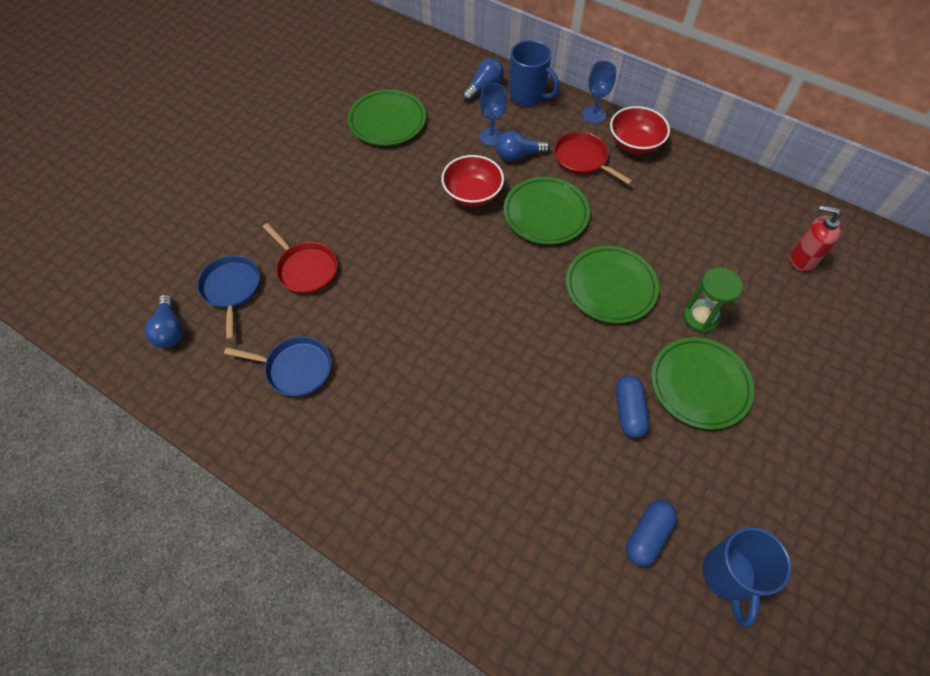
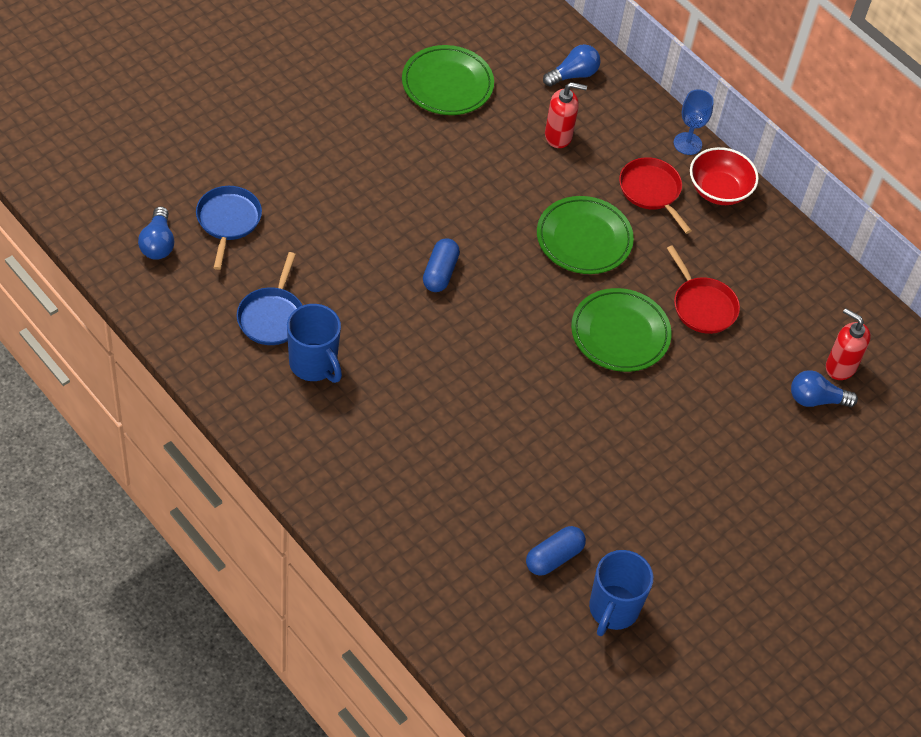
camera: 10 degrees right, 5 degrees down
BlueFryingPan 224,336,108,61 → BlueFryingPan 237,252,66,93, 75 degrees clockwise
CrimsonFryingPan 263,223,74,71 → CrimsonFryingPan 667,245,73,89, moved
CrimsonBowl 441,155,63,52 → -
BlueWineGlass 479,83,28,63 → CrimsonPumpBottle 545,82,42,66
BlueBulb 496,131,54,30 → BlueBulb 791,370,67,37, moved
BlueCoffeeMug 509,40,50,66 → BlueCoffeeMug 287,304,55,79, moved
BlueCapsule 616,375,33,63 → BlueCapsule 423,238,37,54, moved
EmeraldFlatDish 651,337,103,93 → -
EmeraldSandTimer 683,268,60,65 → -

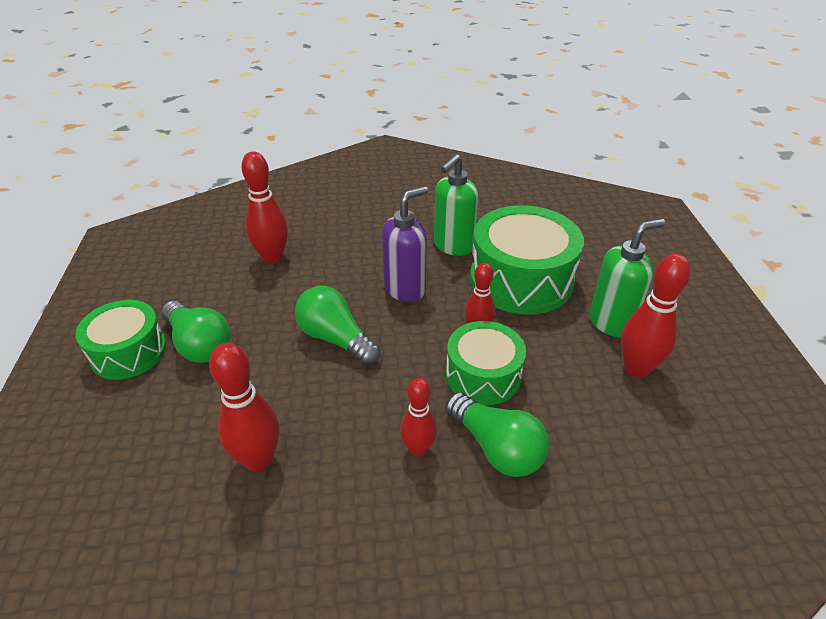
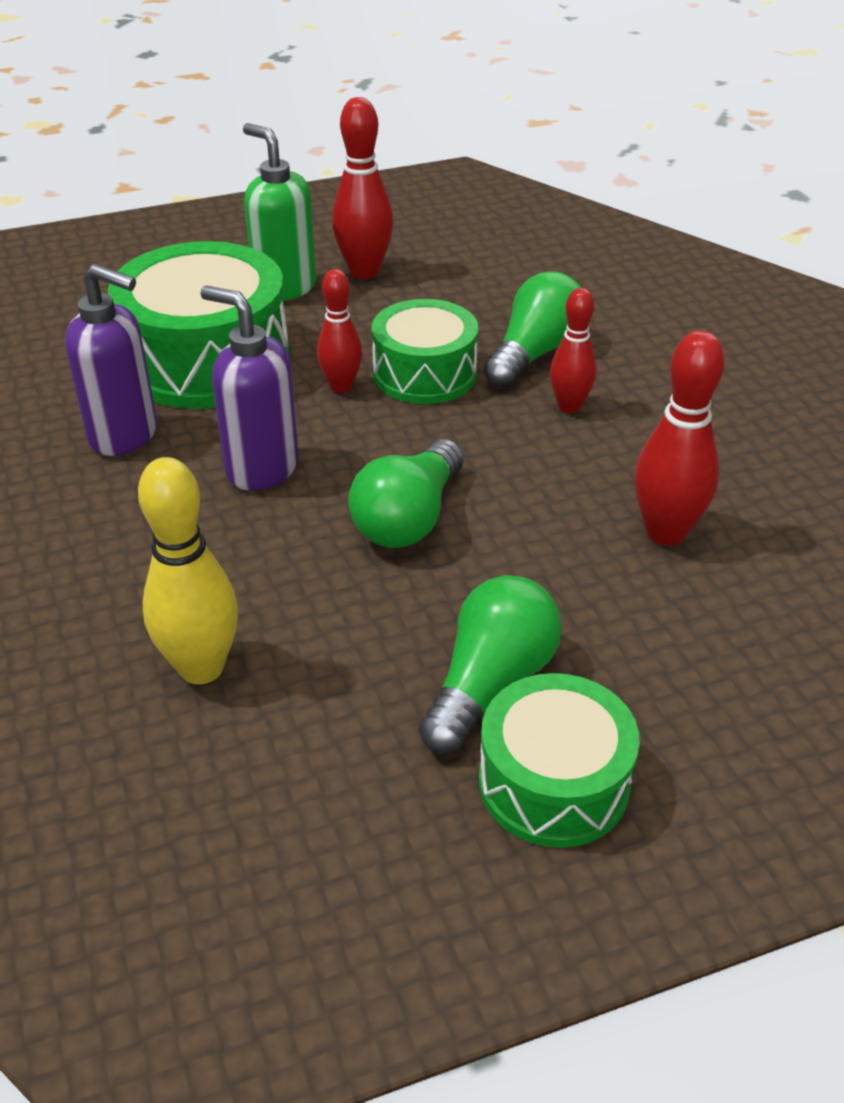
camera: 105 degrees left, 0 degrees up
CrimsonSkittle 242,151,46,113 → BrightYellowSkittle 138,457,100,227
EmeraldPumpBottle 434,154,45,102 → PurplePumpBottle 65,264,92,192

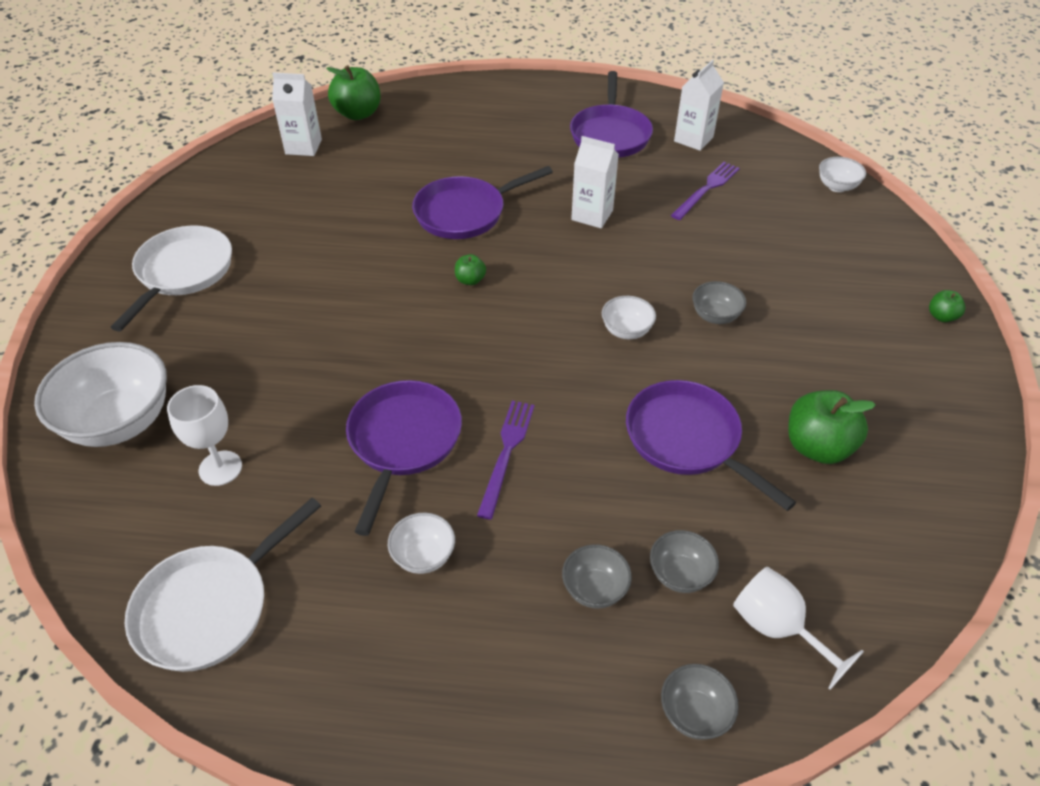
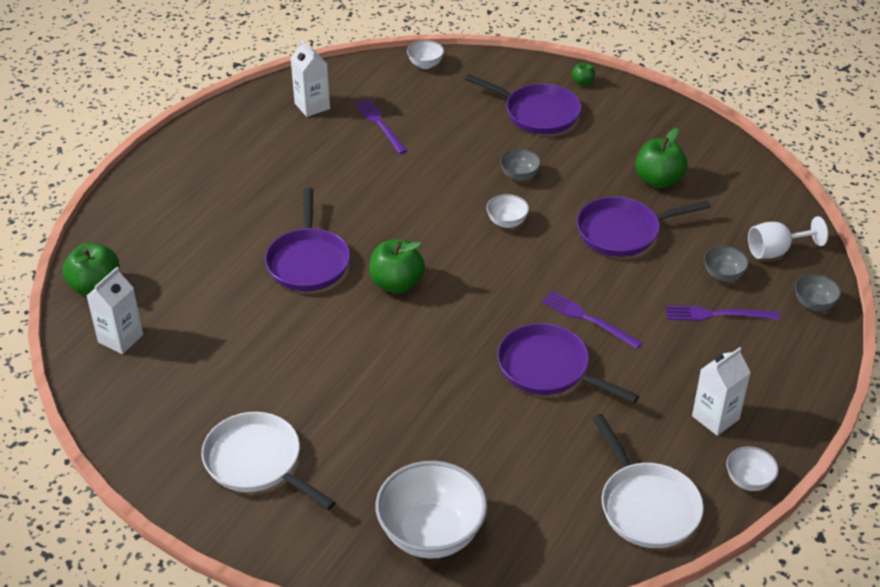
camera: 65 degrees left, 5 degrees down
SnowWhiteWineGlass 167,385,75,101 → -
SnowWhiteBowl 388,513,67,61 → SnowWhiteBowl 726,446,53,45, moved
EmeraldApple 455,254,31,31 → EmeraldApple 369,239,56,54, x1.99
GrayBowl 562,544,70,65 → PurpleFork 666,306,114,15
PurpleFryingPan 570,71,83,87 → PurpleFryingPan 465,74,117,60, moved
SnowWhiteCarton 571,136,48,92 → SnowWhiteCarton 692,347,59,89, moved

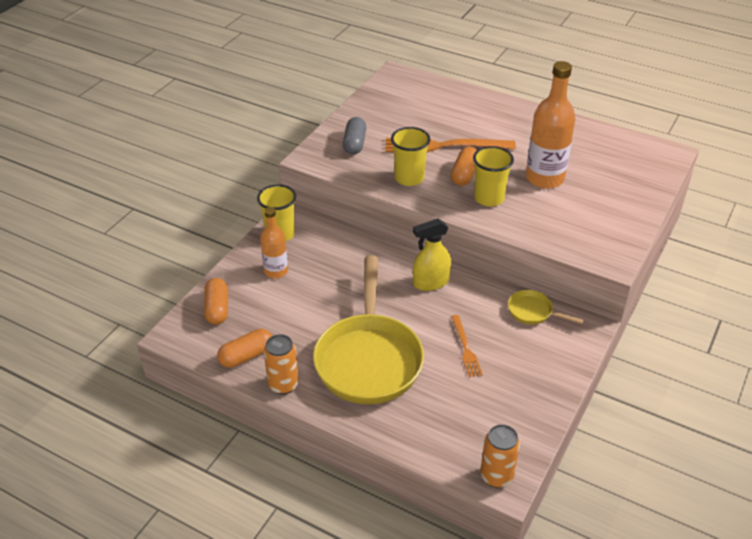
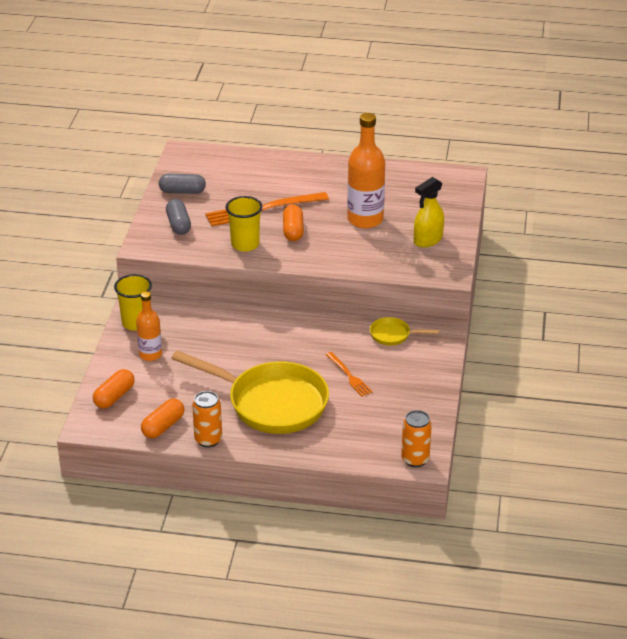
camera: 20 degrees left, 5 degrees down
OrangeColouredCapsule 204,278,24,47 → OrangeColouredCapsule 93,369,42,39, 60 degrees clockwise
BrightYellowFryingPan 313,255,111,149 → BrightYellowFryingPan 171,351,158,83, 45 degrees counterclockwise
BrightYellowSprayBottle 413,218,38,73 → BrightYellowSprayBottle 414,177,30,70, moved
BrightYellowTumbler 473,146,41,61 → -
- → GrayCapsule 159,174,47,20

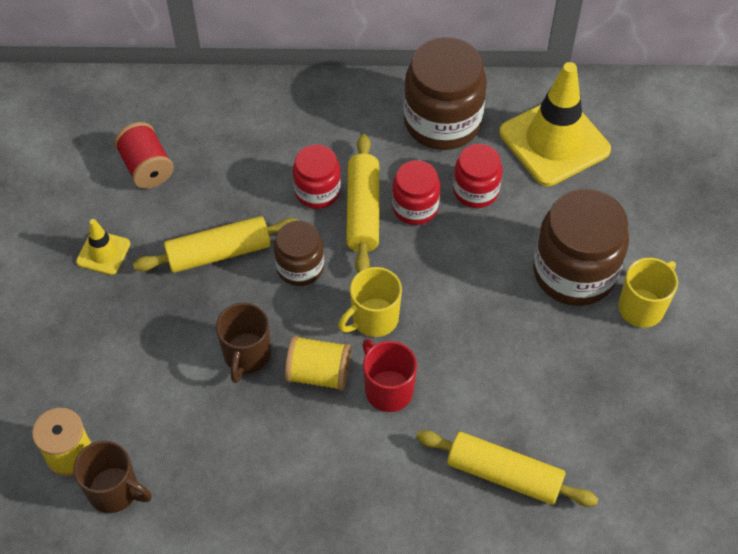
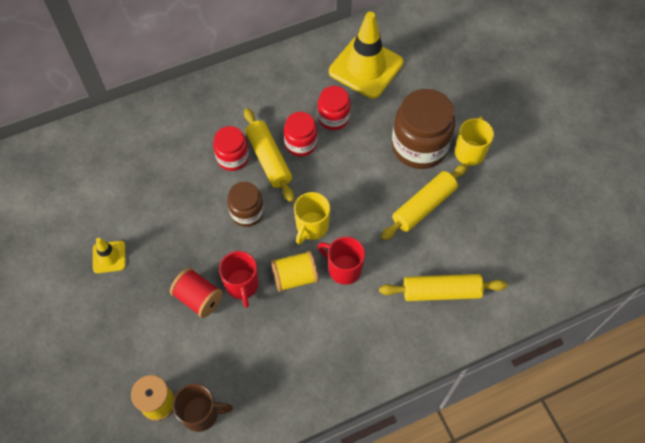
camera: 25 degrees left, 5 degrees up
CrimsonBobbin 114,122,60,67 → CrimsonBobbin 170,268,53,50, moved
BrightYellowDoughRoller 133,216,166,57 → BrightYellowDoughRoller 381,164,87,76, moved
RussetCoffeeMug 216,303,55,80 → CrimsonCoffeeMug 219,251,40,57
RussetPreserveJar 403,37,84,113 → -

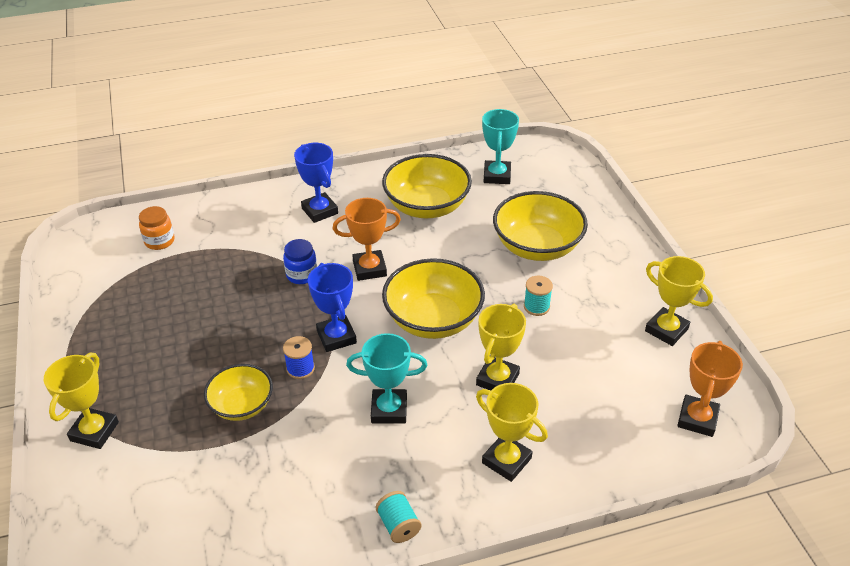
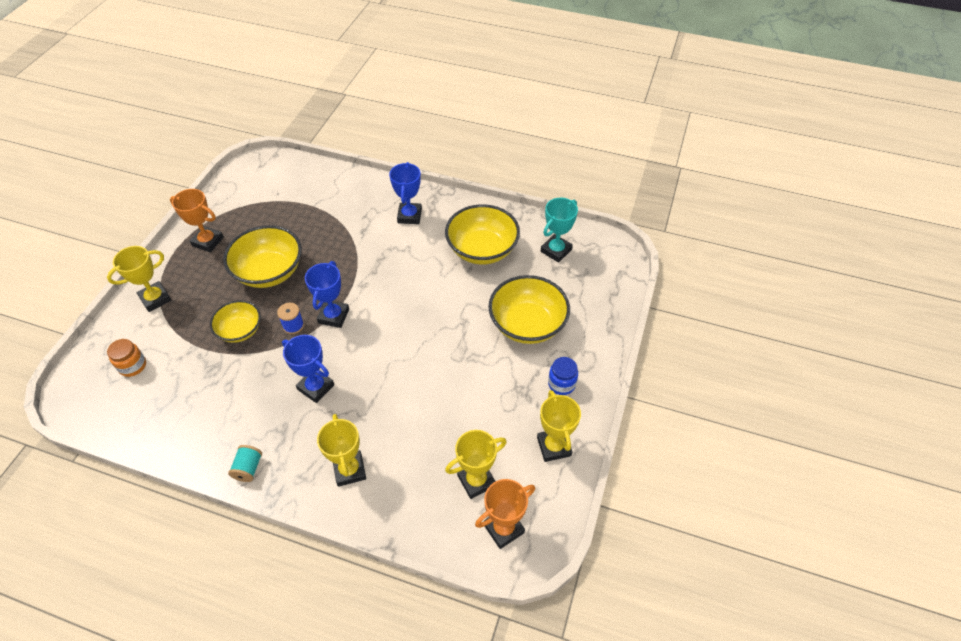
camera: 35 degrees right, 10 degrees up
OrangeColouredPreserveJar 139,206,36,44 → OrangeColouredPreserveJar 107,339,39,38, moved
BluePreserveJar 283,239,34,45 → BluePreserveJar 548,357,30,38, moved
OrangeColouredAwardCup 333,198,68,83 → OrangeColouredAwardCup 170,189,54,63, moved
AquaAwardCup 346,333,81,91 → BlueAwardCup 282,335,52,68
BrightYellowBowl 382,258,103,81 → BrightYellowBowl 223,225,79,63, moved
BrightYellowAwardCup 476,304,50,86 → BrightYellowAwardCup 445,430,62,69, moved
AquaBobbin 524,275,29,41 → -

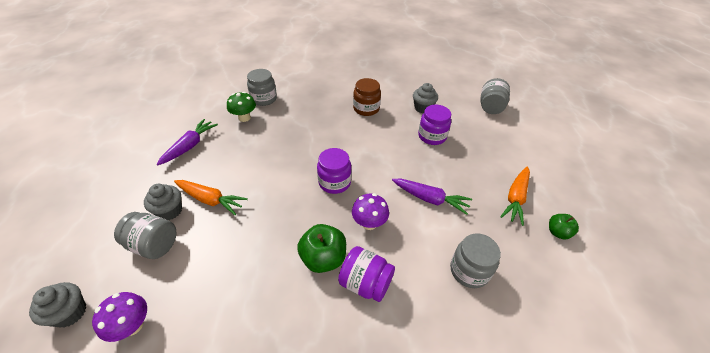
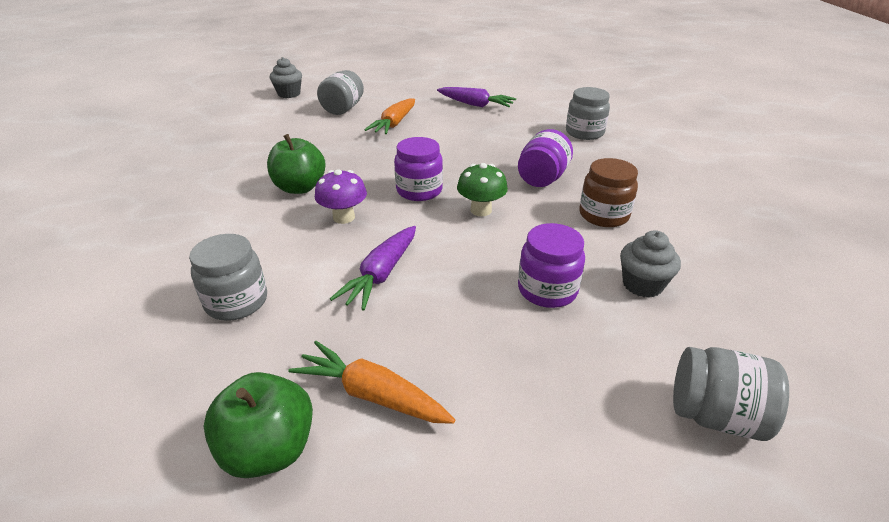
camera: 90 degrees right, 10 degrees down
PurpleMushroom 92,292,55,50 → -
GrayMuffin 144,184,38,36 → -
EmeraldMushroom 227,92,29,30 → EmeraldMushroom 457,163,51,53, moved
PurplePreserveJar 338,246,57,56 → PurplePreserveJar 518,129,55,58, moved
EmeraldApple 549,214,30,25 → EmeraldApple 203,372,110,106, x1.70

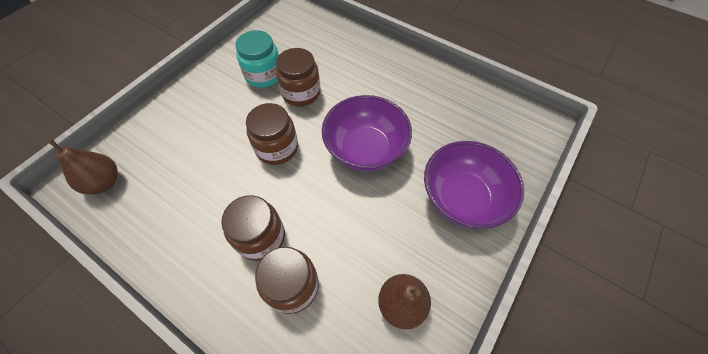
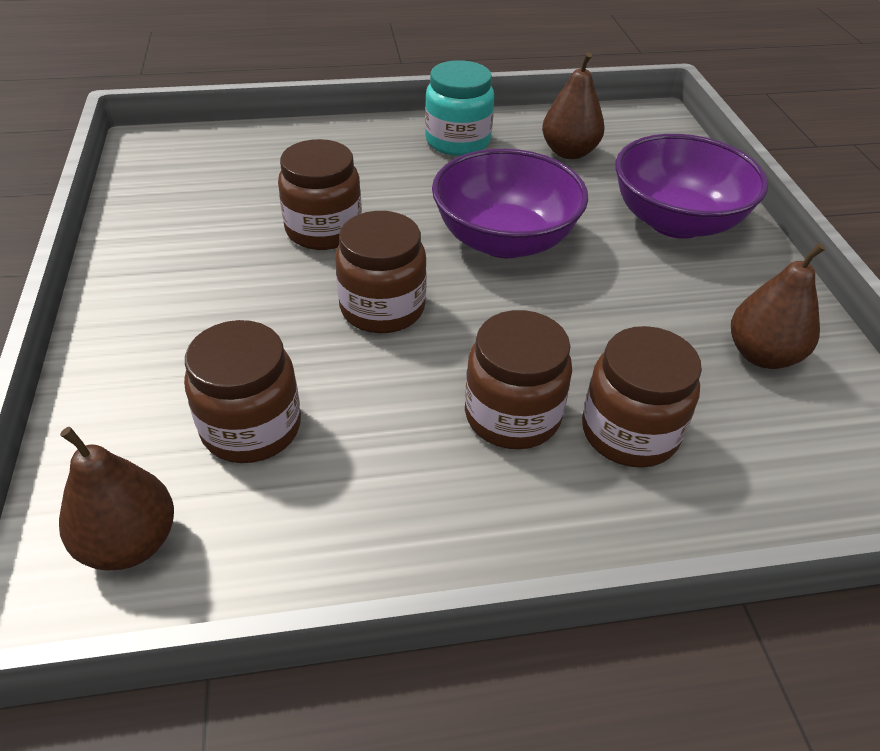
camera: 45 degrees left, 15 degrees down
AquaPreserveJar 235,30,44,58 → AquaPreserveJar 425,60,69,96, moved
- → RussetPreserveJar 184,320,117,143
- → RussetToyPear 542,52,62,107

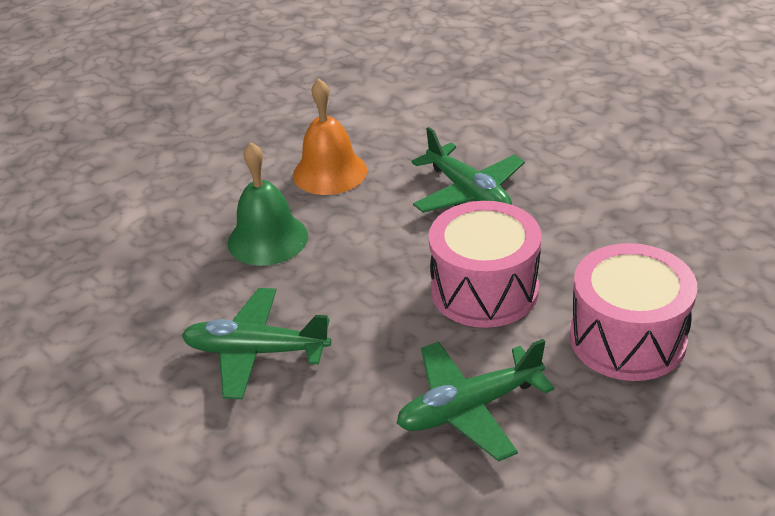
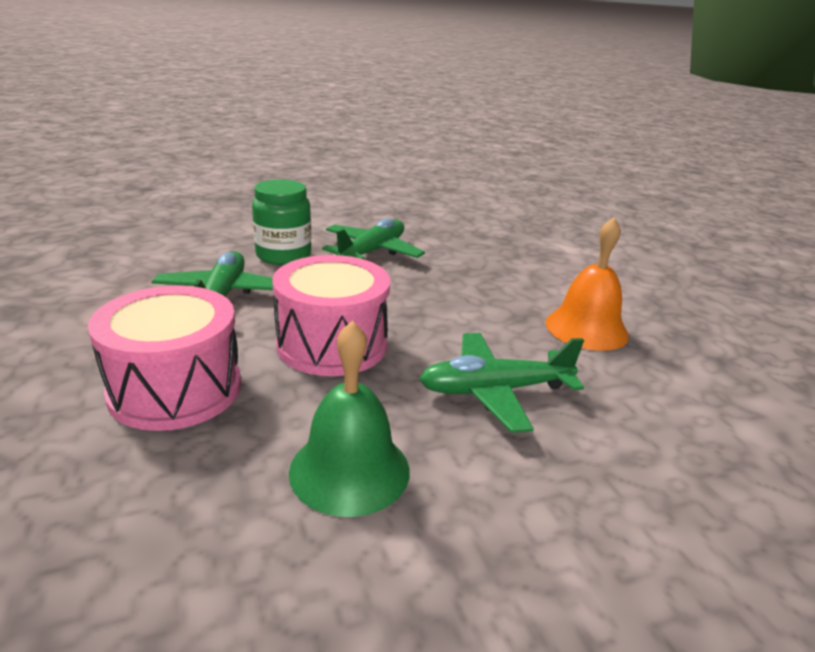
camera: 110 degrees right, 10 degrees down
EmeraldSchoolBell 228,142,80,124 → EmeraldSchoolBell 289,321,121,196, moved
- → EmeraldPreserveJar 252,179,59,86

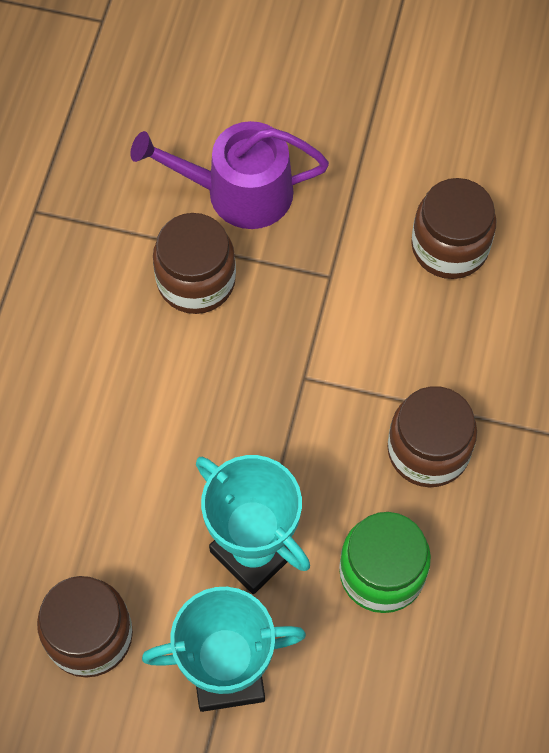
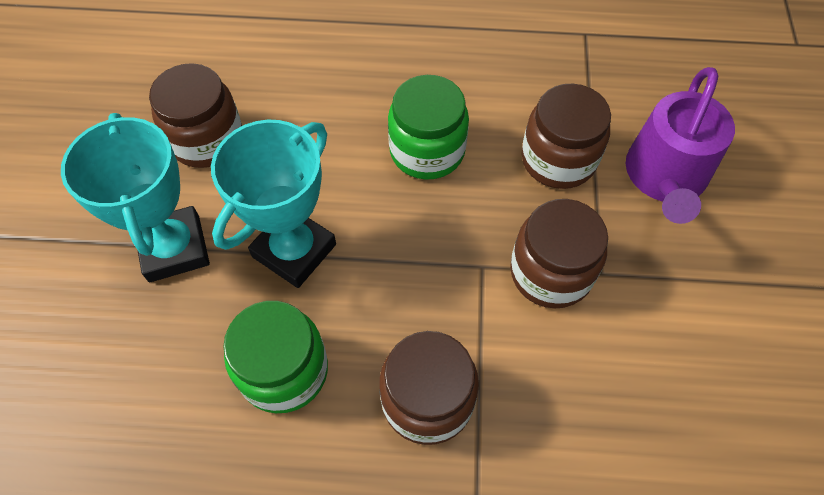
camera: 80 degrees right, 5 degrees down
PurpleWateringPot 130,121,199,108 → PurpleWateringPot 626,67,109,157, 150 degrees counterclockwise
RussetPreserveJar 411,178,85,101 → RussetPreserveJar 510,199,98,110, moved
- → EmeraldPreserveJar 388,75,81,105

